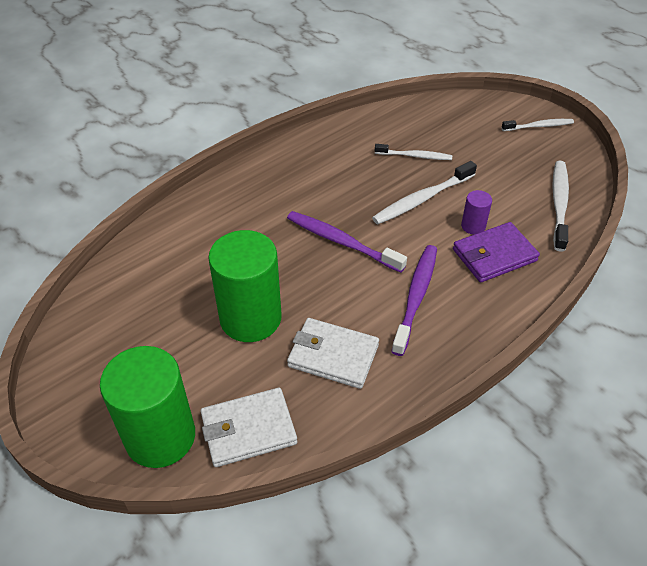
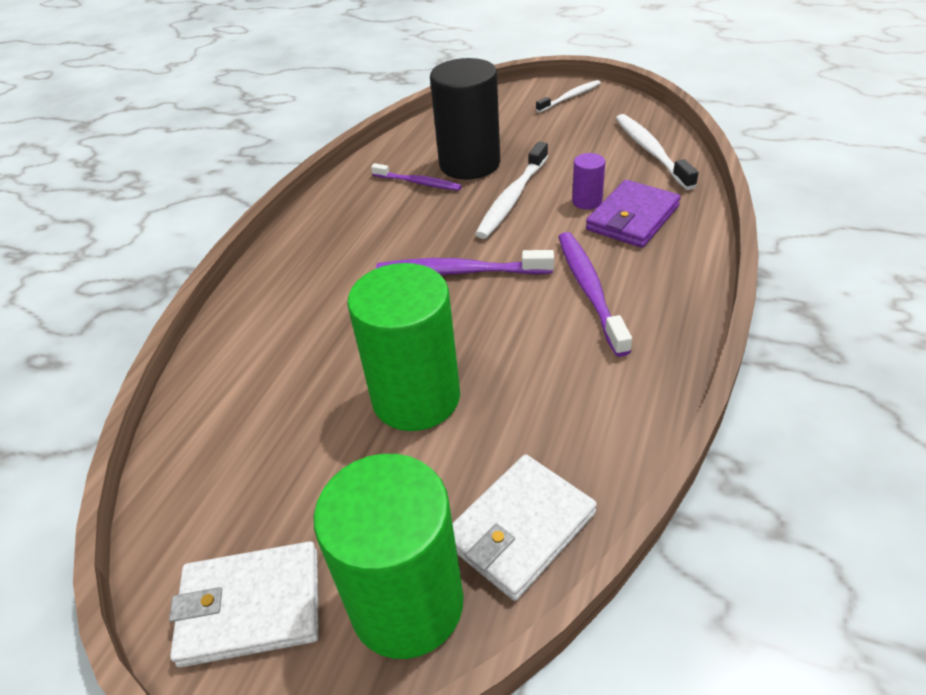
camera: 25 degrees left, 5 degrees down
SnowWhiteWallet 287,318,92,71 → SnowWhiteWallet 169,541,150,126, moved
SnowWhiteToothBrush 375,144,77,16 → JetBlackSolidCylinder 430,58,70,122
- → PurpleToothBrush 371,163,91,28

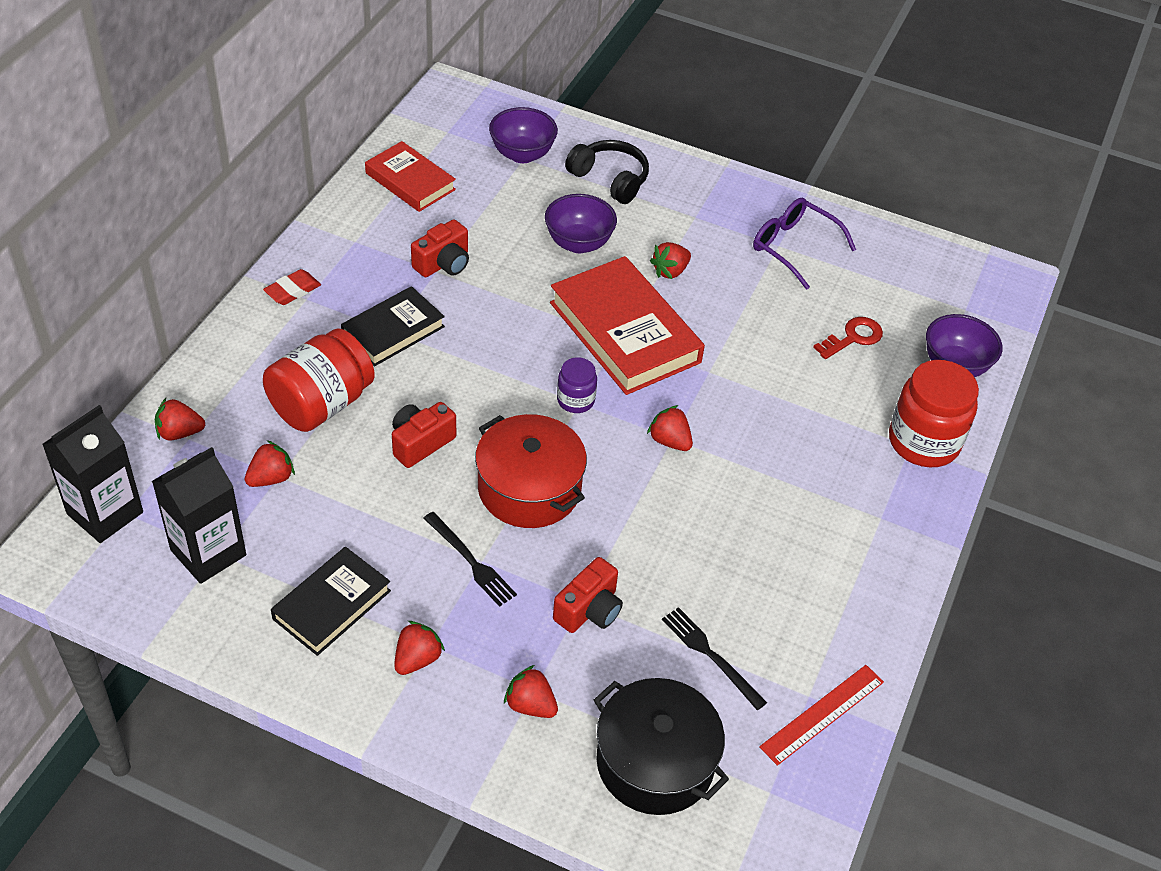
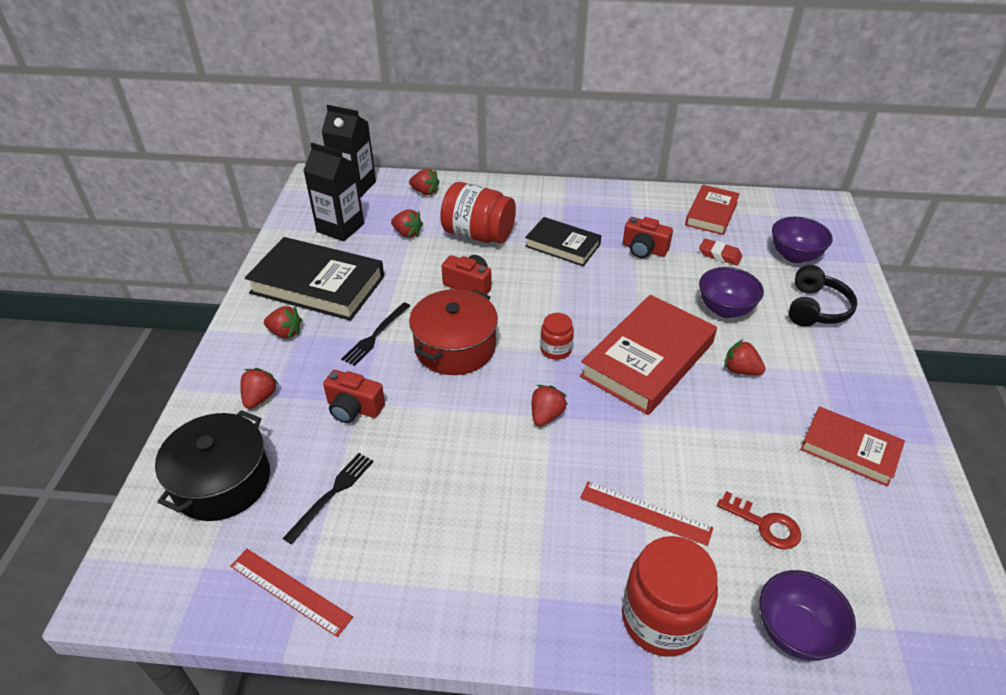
camera: 75 degrees right, 5 degrees down
CrimsonToyStrawberry 155,398,50,43 → CrimsonToyStrawberry 409,169,30,26, 135 degrees clockwise
CrimsonGumEraser 263,269,58,36 → CrimsonGumEraser 699,238,44,28, moved
JetBlackHardcover 271,547,120,109 → JetBlackHardcover 245,237,139,84, x1.66
PurplePreserveJar 557,357,40,56 → CrimsonPreserveJar 540,313,34,47
PurpleSpectacles 753,198,103,92 → CrimsonHardcover 800,406,105,81
- → CrimsonStraightedge 580,482,133,64

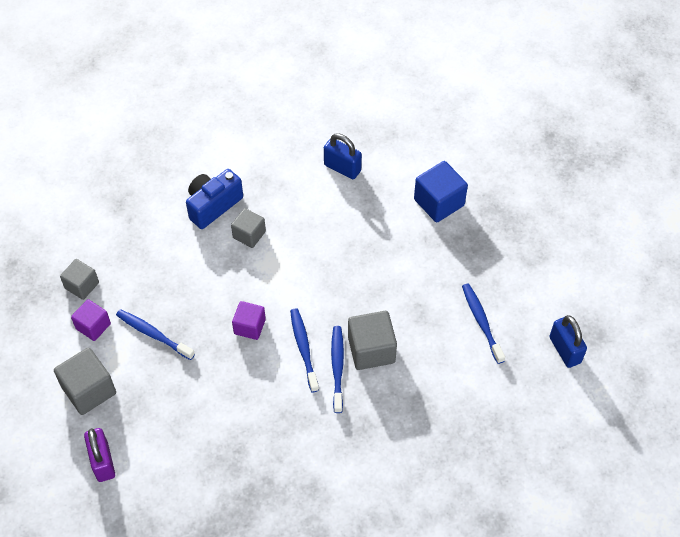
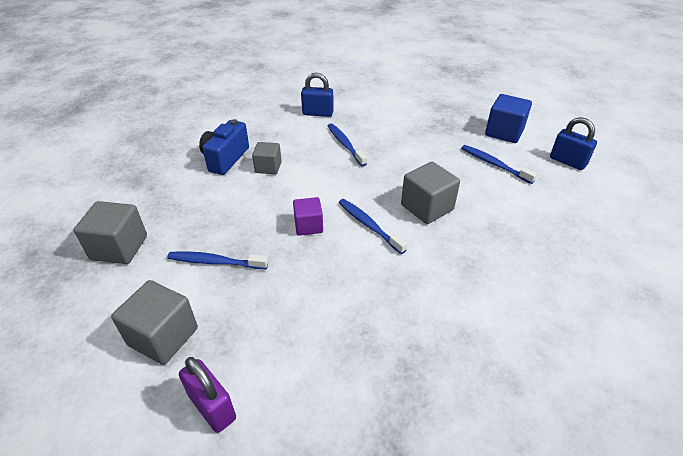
camera: 25 degrees left, 15 degrees down
GrayCube 60,259,39,41 → GrayCube 74,201,73,63, x1.55
PurpleCube 71,299,40,42 → -
BlueToothBrush 331,326,13,87 → BlueToothBrush 328,124,39,42, moved
BlueCube 414,161,54,61 → BlueCube 485,94,47,49, moved

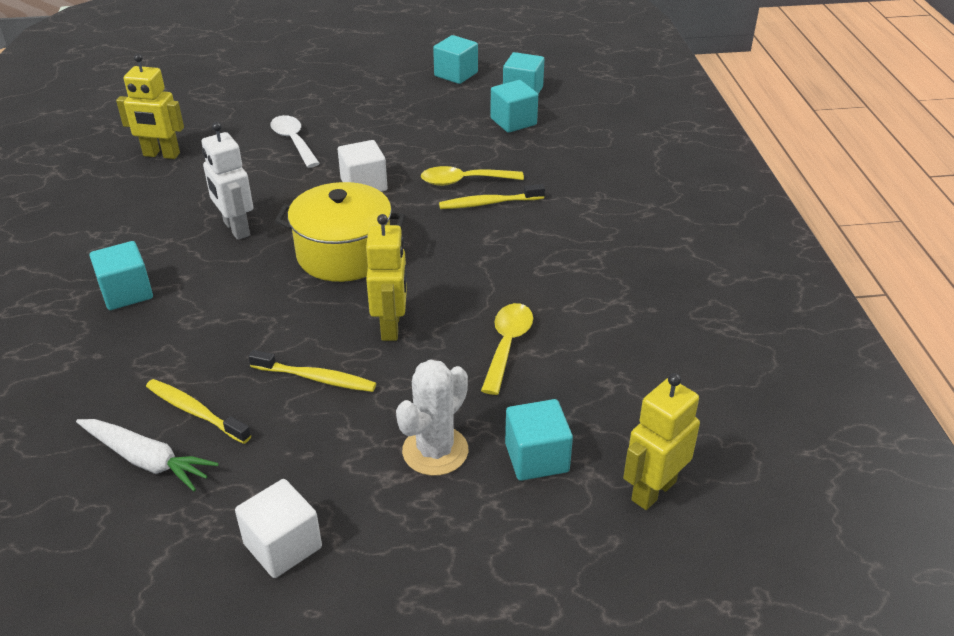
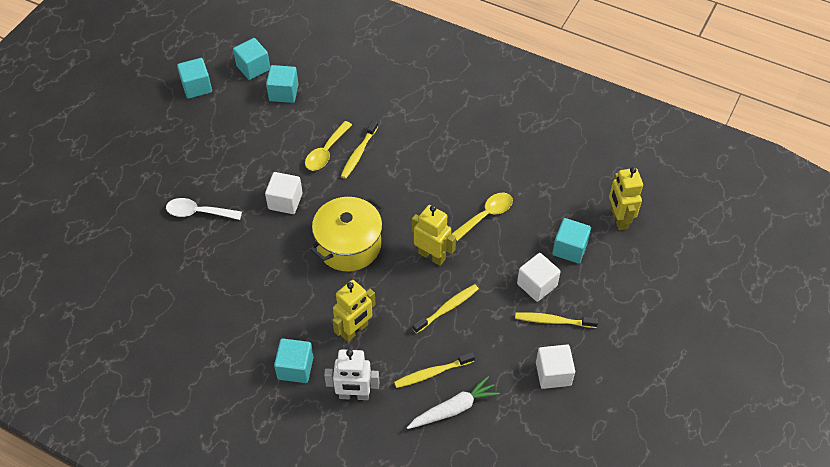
camera: 55 degrees left, 15 degrees up
BrightYellowToyRobot 116,54,68,105 → BrightYellowToyRobot 332,280,44,62, moved
SnowWhiteToyRobot 202,122,51,118 → SnowWhiteToyRobot 324,349,55,51, moved
SnowWhitePricklyPlant 396,359,72,117 → SnowWhiteCube 517,253,44,49
BrightYellowSpoon 481,303,52,92 → BrightYellowSpoon 452,192,61,49, 90 degrees clockwise
- → BrightYellowToothBrush 515,312,83,16

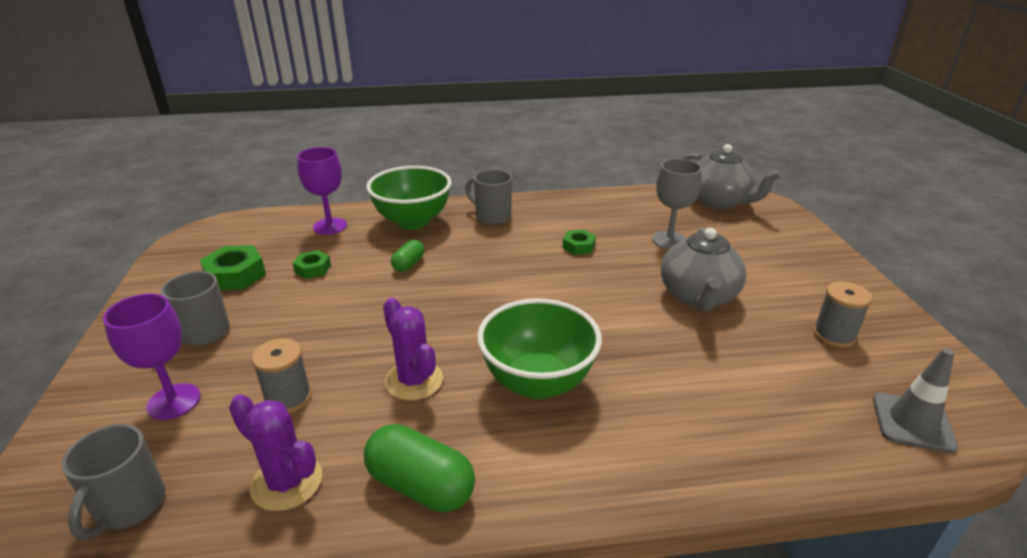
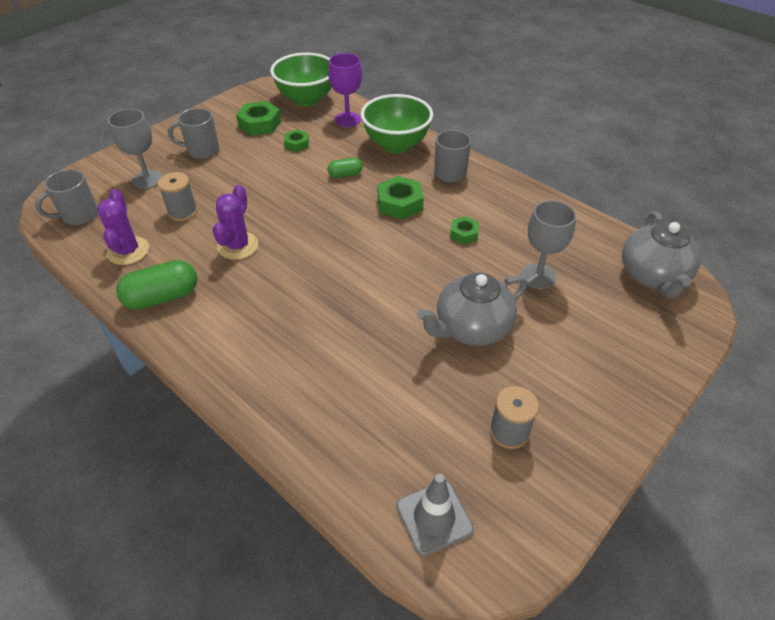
camera: 50 degrees right, 15 degrees up
PurpleWineGlass 103,293,97,127 → GrayWineGlass 108,109,55,80
EmeraldCapsule 364,424,111,88 → EmeraldCapsule 116,260,81,50, 75 degrees clockwise
EmeraldBowl 477,298,125,101 → EmeraldBowl 270,53,62,54, moved
- → EmeraldHexNut 378,176,46,44

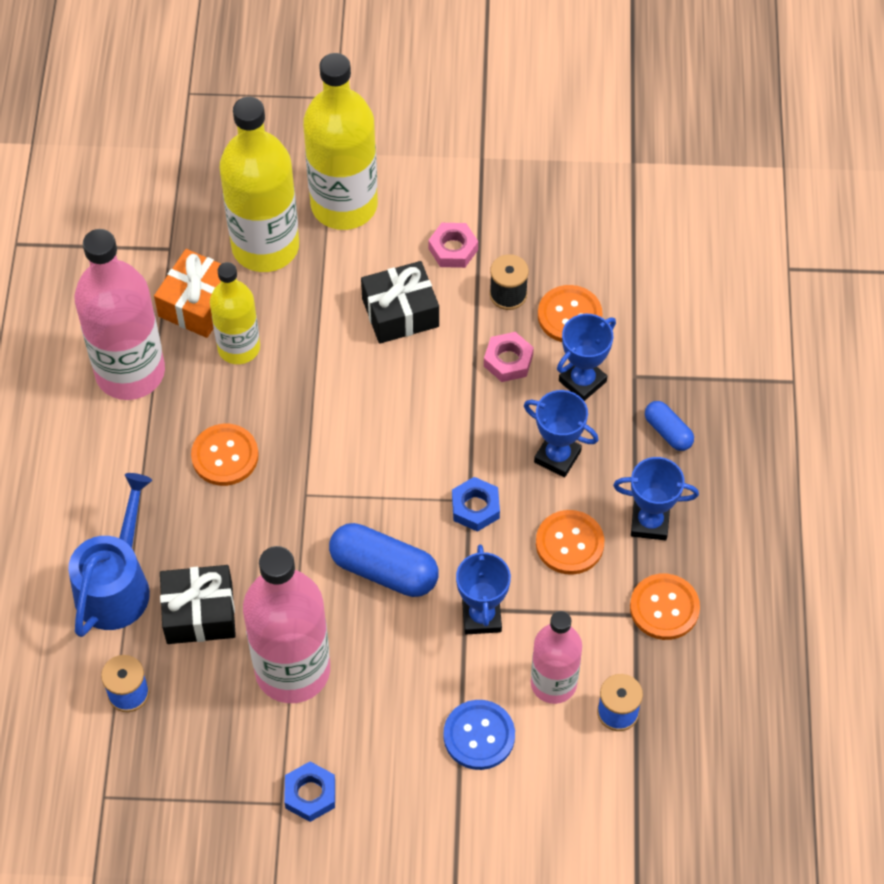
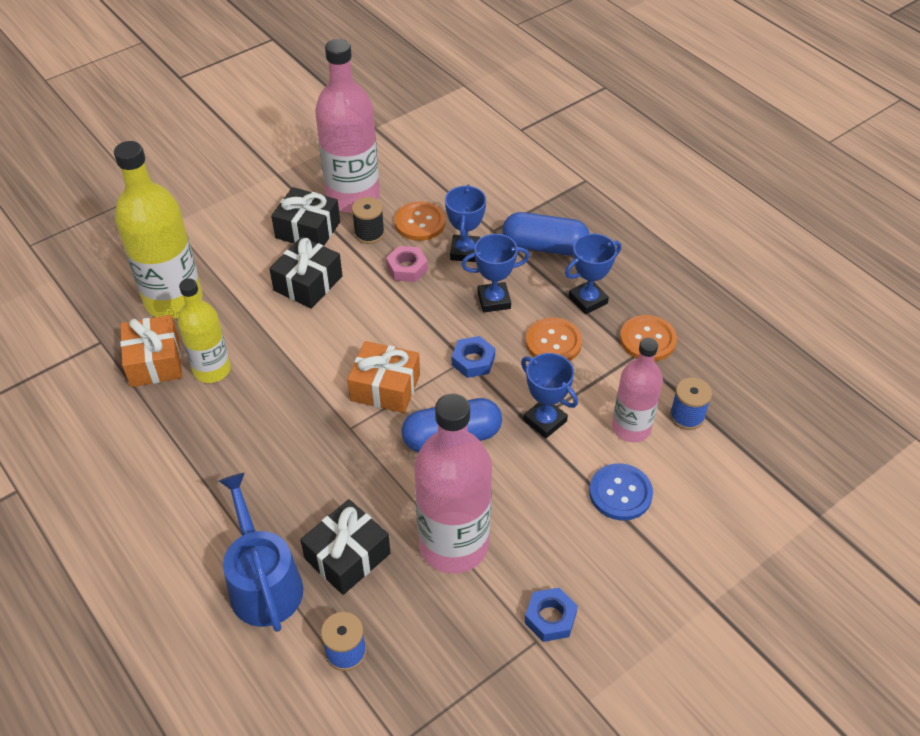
camera: 40 degrees left, 10 degrees down
PinkDrinkBottle 74,229,91,171 → PinkDrinkBottle 315,39,65,174, moved
OrangeColouredSewingButton 191,424,68,62 → -
BrightYellowDrinkBottle 303,53,75,177 → -
PinkHexNut 428,223,50,45 → JetBlackPresent 271,187,69,59
BlueCapsule 645,401,49,50 → BlueCapsule 502,212,88,44, x1.81
- → OrangeColouredPresent 347,341,73,72

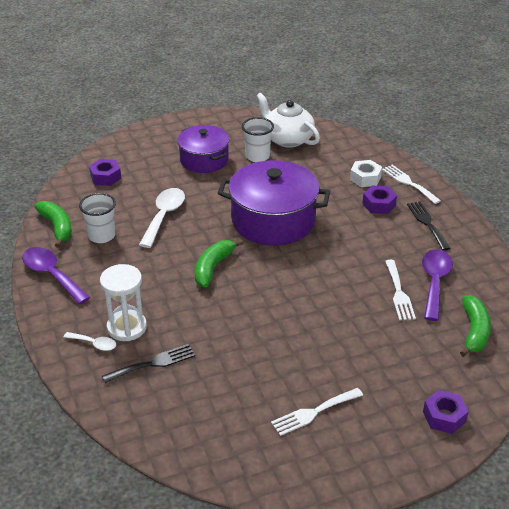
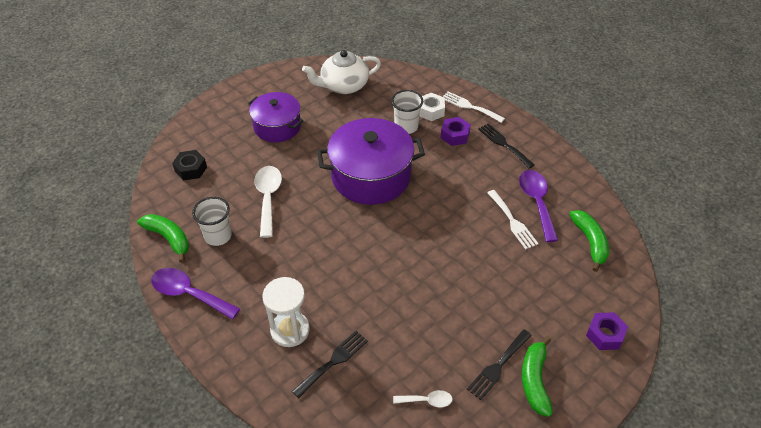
camera: 20 degrees left, 10 degrees up
SnowWhiteSpoon 64,332,52,19 → SnowWhiteSpoon 393,390,60,18, moved
PurpleHexNut 89,159,33,27 → JetBlackHexNut 172,150,35,31
EmeraldBanana 195,239,48,48 → EmeraldBanana 522,336,31,81, moved
SnowWhiteTumbler 242,117,32,45 → SnowWhiteTumbler 391,90,32,44, moved
SnowWhiteChinaTeapot 257,93,63,55 → SnowWhiteChinaTeapot 302,50,79,44, 45 degrees counterclockwise
SnowWhiteFork 271,388,92,48 → JetBlackFork 467,330,65,70

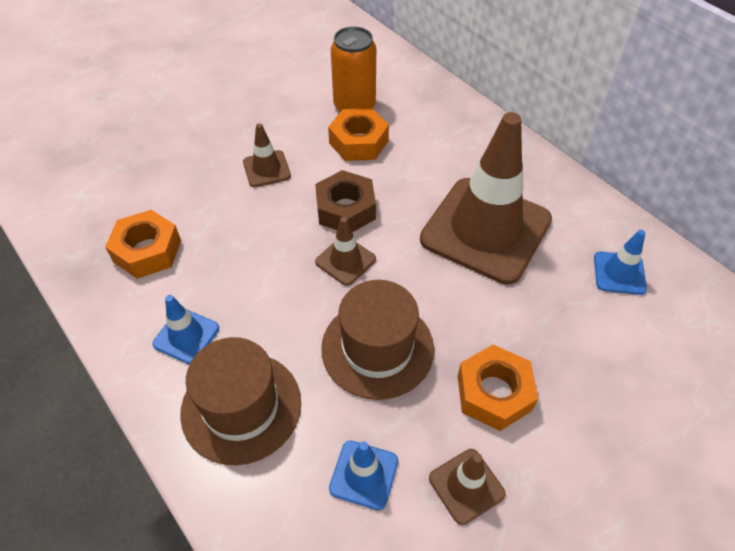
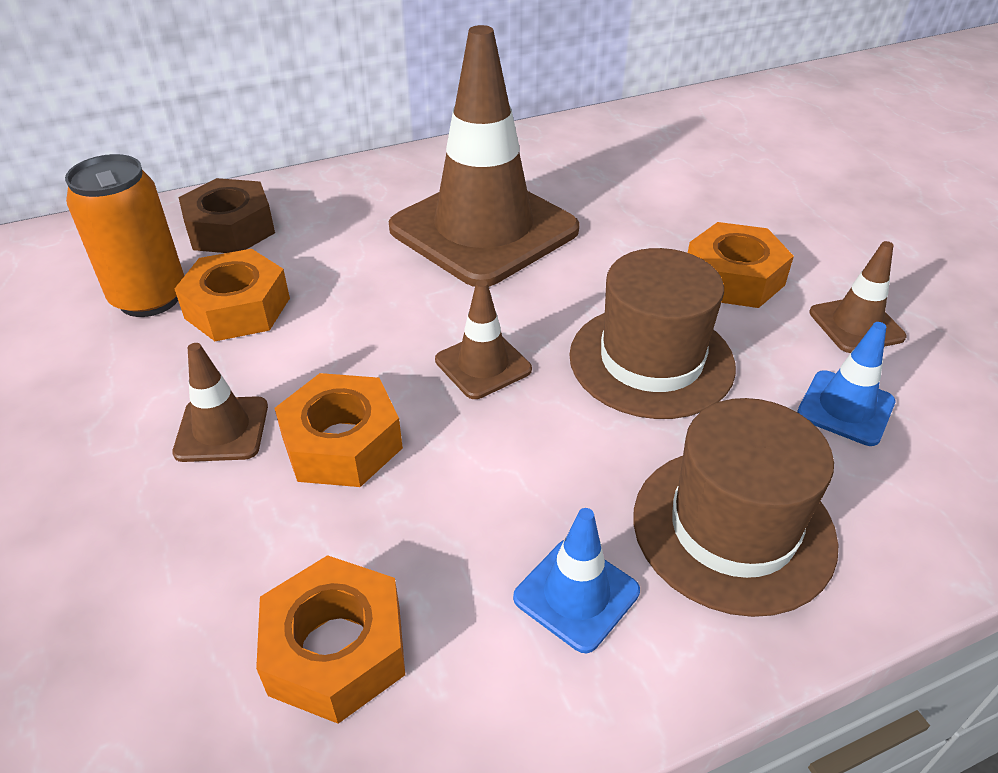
camera: 75 degrees left, 10 degrees down
RussetHexNut 315,170,61,62 → RussetHexNut 178,178,97,75, moved
BlueRoadCone 594,230,53,65 → -
- → OrangeColouredHexNut 275,373,128,114

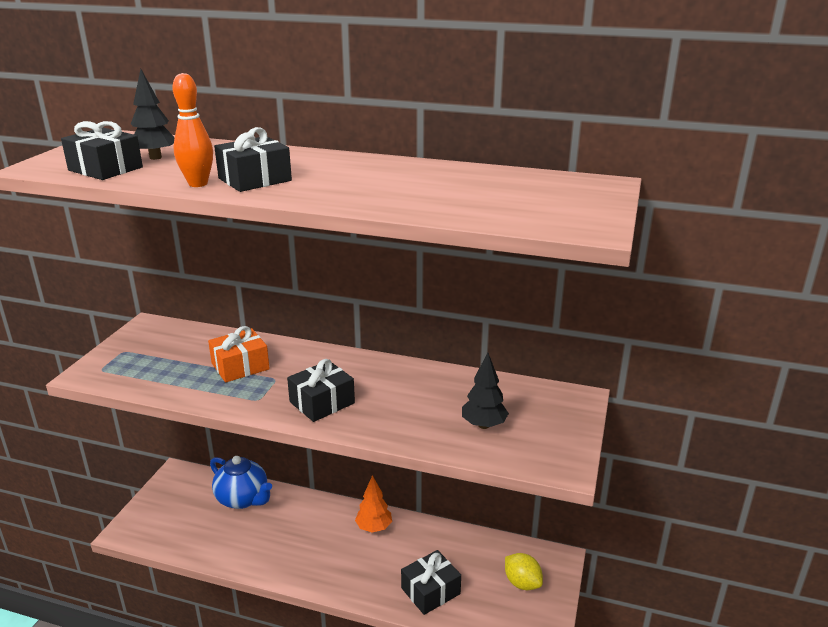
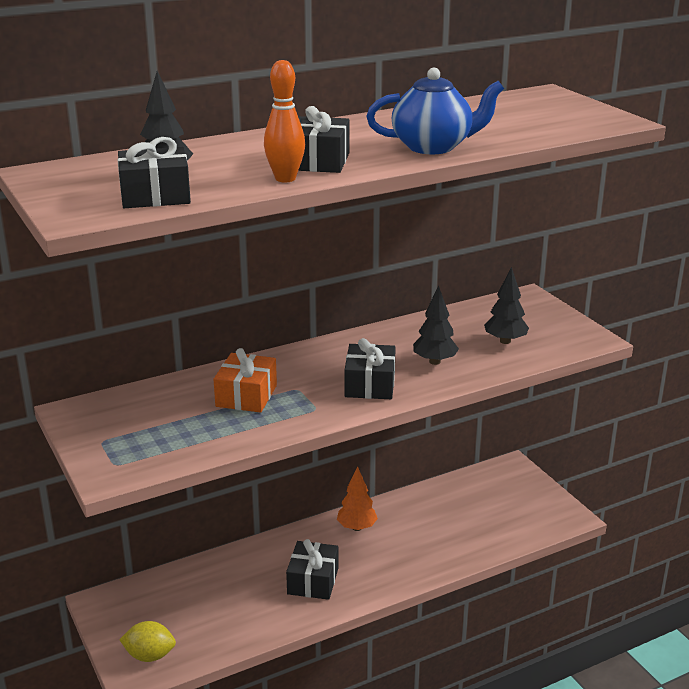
camera: 45 degrees left, 0 degrees up
BlueChinaTeapot 210,456,62,53 → BlueChinaTeapot 366,68,138,86, moved
JetBlackPresent 401,550,60,65 → JetBlackPresent 286,539,53,61, moved
BrightYellowLemon 505,553,38,37 → BrightYellowLemon 119,621,57,41, moved
- → JetBlackToyTree 413,285,46,80

